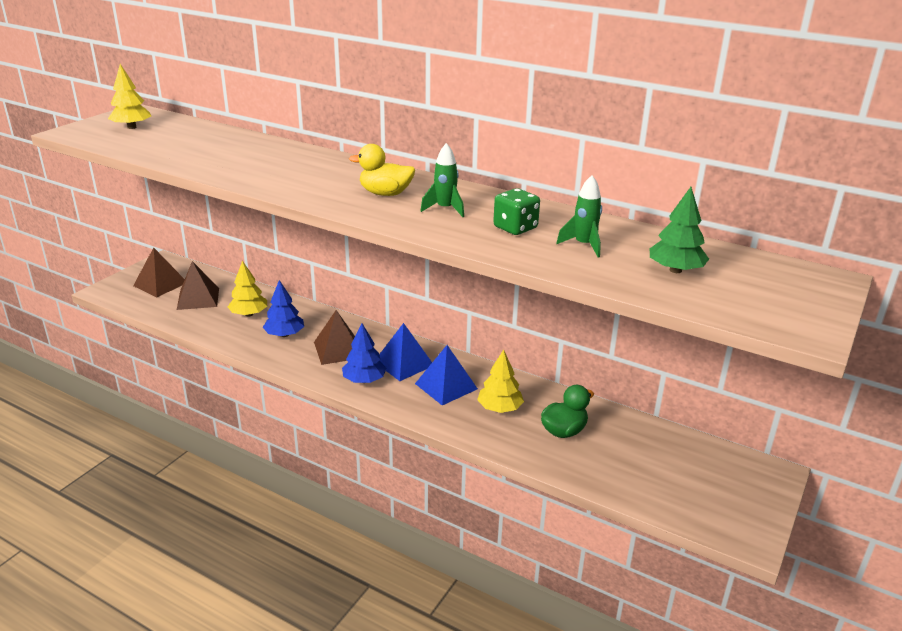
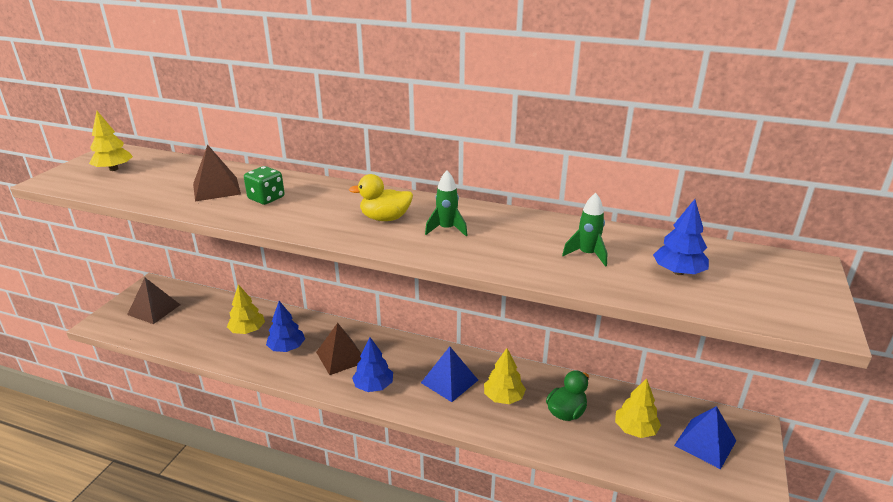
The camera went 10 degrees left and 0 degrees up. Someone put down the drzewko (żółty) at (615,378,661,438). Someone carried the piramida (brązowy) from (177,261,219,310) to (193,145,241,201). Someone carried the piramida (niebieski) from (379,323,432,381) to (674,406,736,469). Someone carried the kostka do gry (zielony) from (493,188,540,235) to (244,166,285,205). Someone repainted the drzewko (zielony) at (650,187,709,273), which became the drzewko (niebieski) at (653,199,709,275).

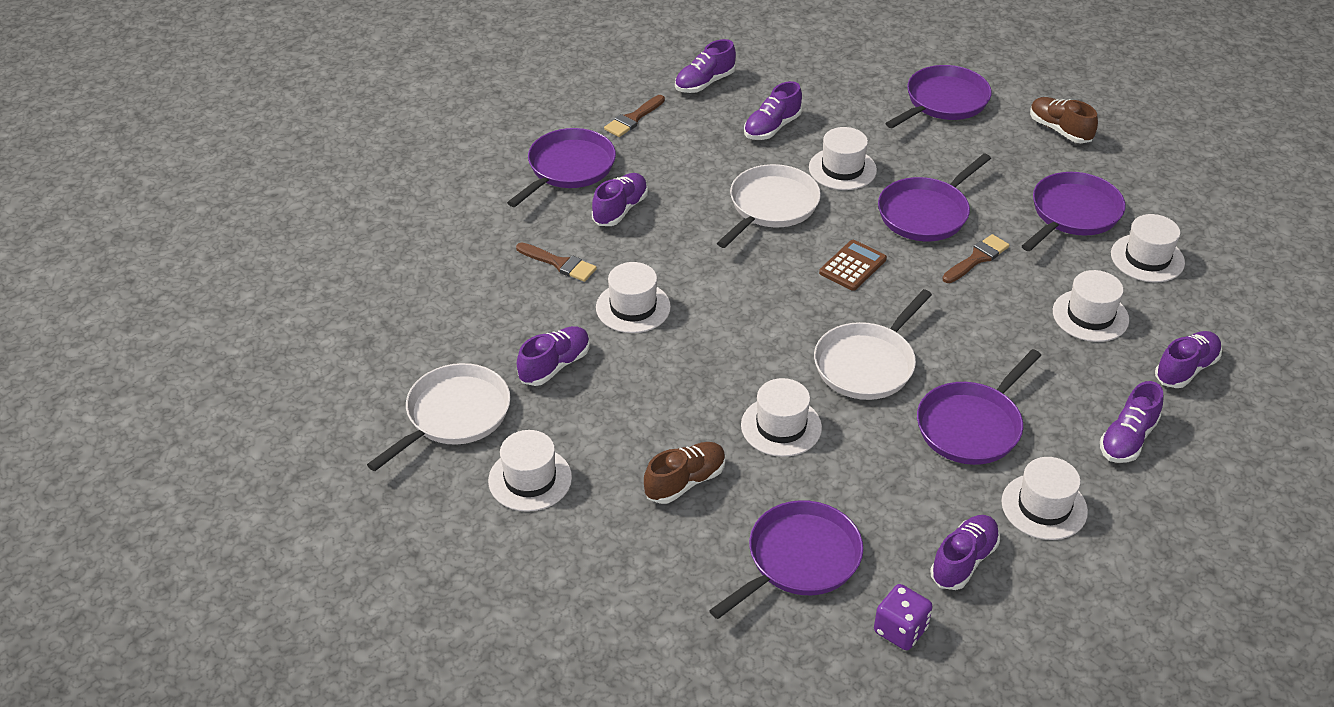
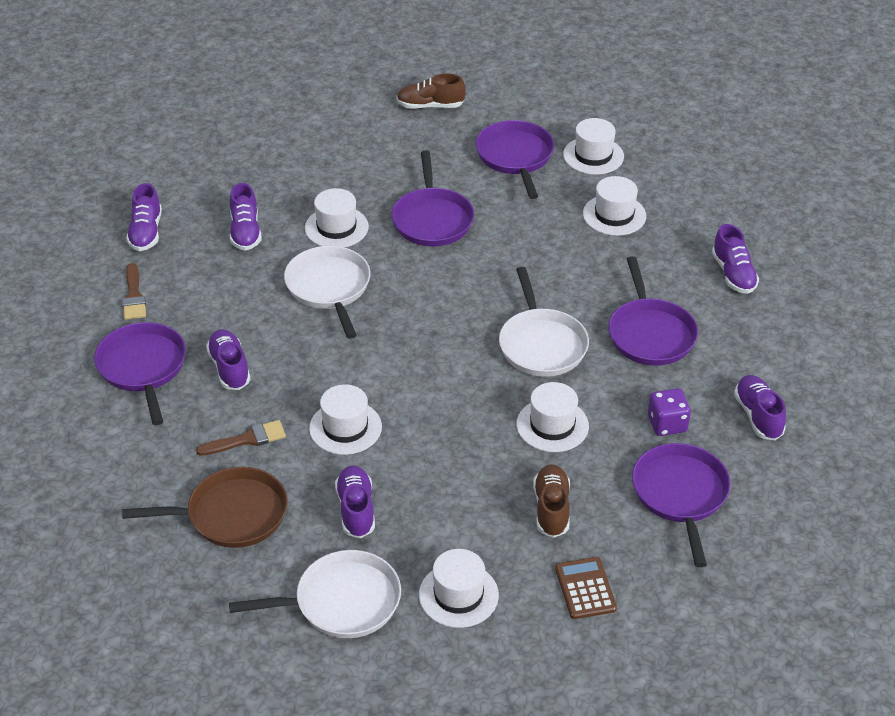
The camera went 50 degrees left and 0 degrees up. Someone took away the patelnia (fioletowy) at (885,65,992,128). Someone took away the pędzel (brązowy) at (942,234,1009,283). Someone took away the kapelusz (biały) at (1001,457,1088,540). Someone took away the but (fioletowy) at (1155,331,1222,388). Someone put down the patelnia (brązowy) at (122,467,288,548). Someone carried the kalkulator (brązowy) from (819,240,887,291) to (555,557,617,619). Someone carried the kostka do gry (fioletowy) from (874,584,933,650) to (648,388,691,436). Someone rotated the patelnia (biały) at (367,363,510,471) by 90 degrees clockwise.

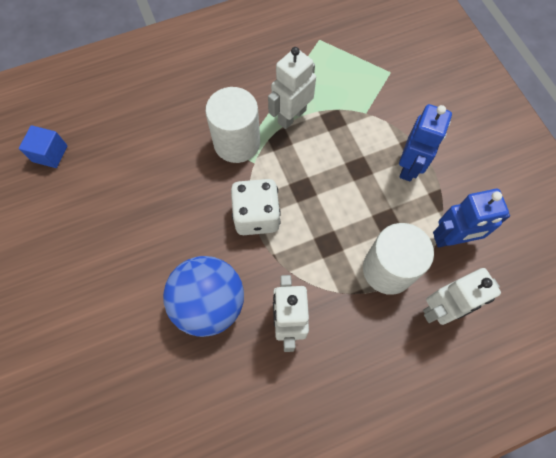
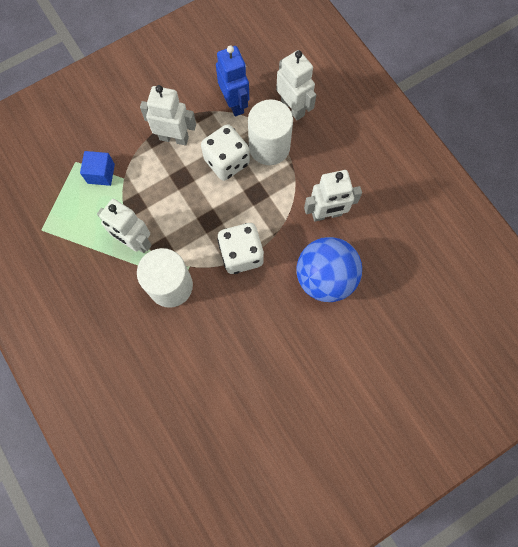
The camera went 100 degrees left and 5 degrees up. Someone put down the kostka do gry (biały) at (201,124,250,181). Someone carried the sześcian (niebieski) from (19,125,68,168) to (80,151,115,186). Someone repainted the robot (niebieski) at (399,104,452,182), which became the robot (biały) at (140,85,196,146).

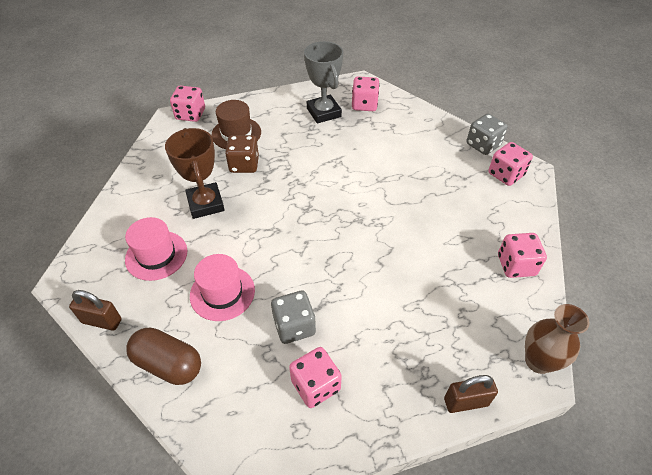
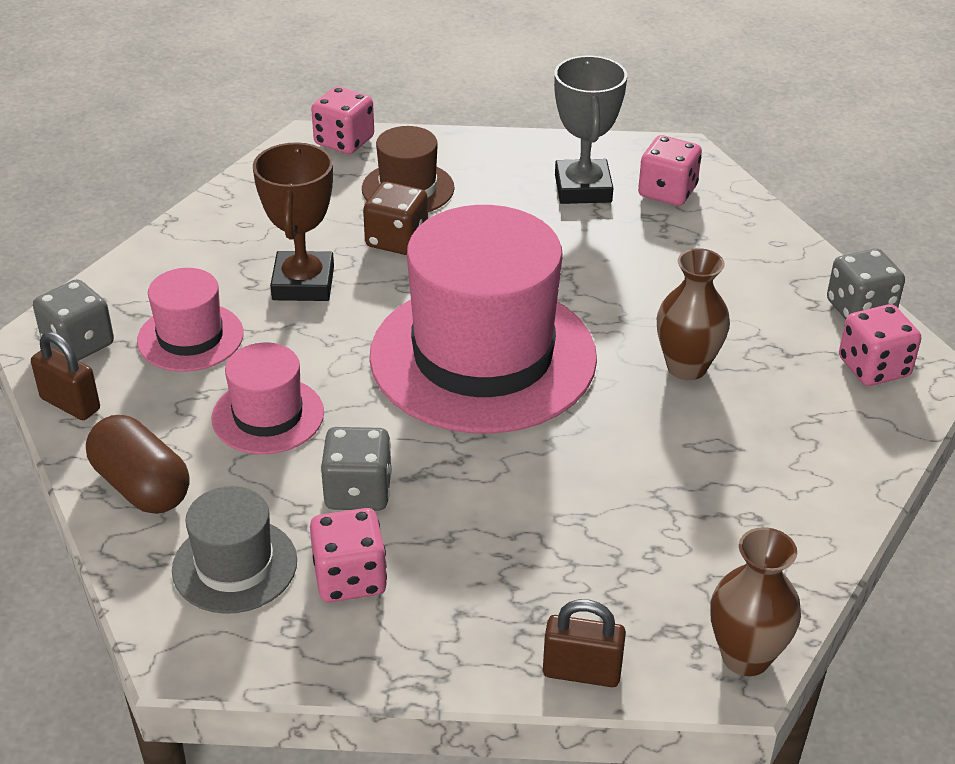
The camera went 20 degrees right and 10 degrees down. Someone took away the kostka do gry (różowy) at (498,233,547,278). Someone put down the kostka do gry (szary) at (33,279,114,361). Someone put down the kapelusz (szary) at (172,486,297,614). Someone put down the kapelusz (różowy) at (369,205,597,433). Someone put down the wazon (brązowy) at (657,248,730,380).

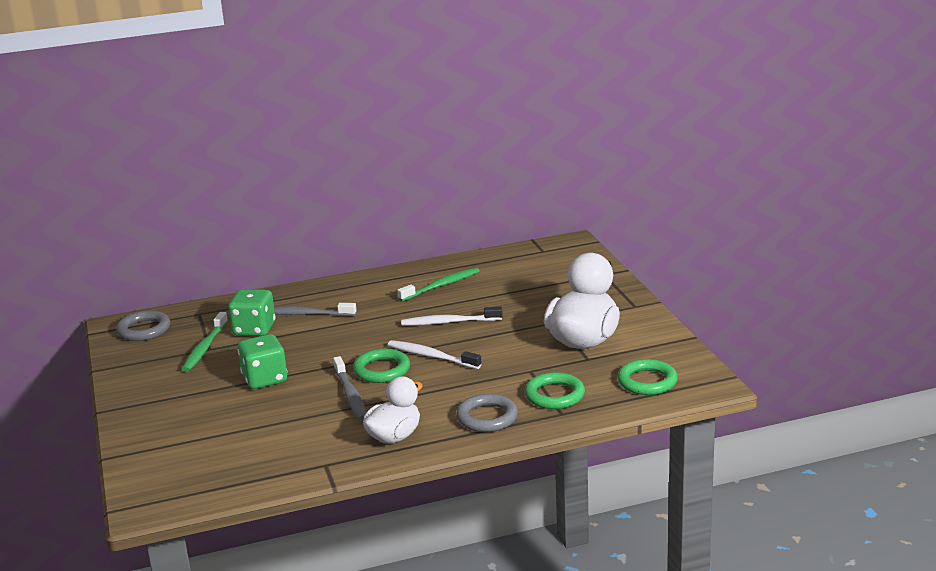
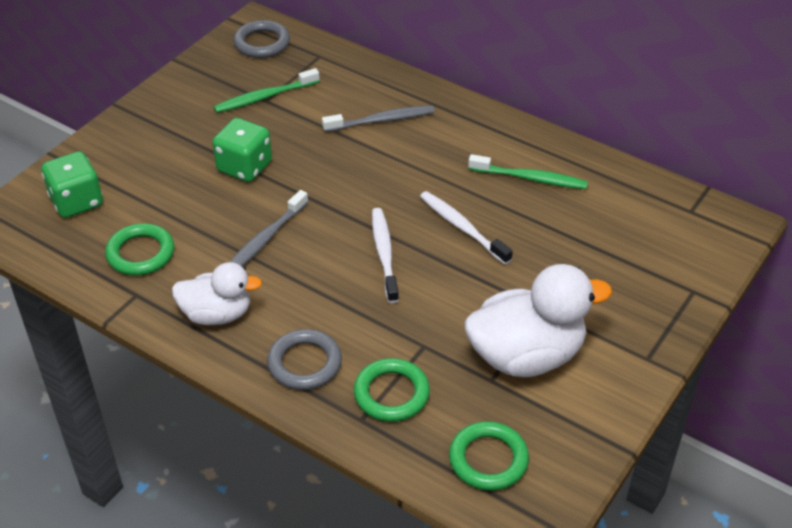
The camera went 50 degrees right and 20 degrees up. Someone carried the kostka do gry (zielony) from (228,289,275,336) to (41,151,103,218). Someone carried the pierścień (zielony) from (353,348,410,383) to (105,223,174,276). Someone rotated the szczoteczka do zębów (szary) at (274,303,357,316) by 105 degrees clockwise.

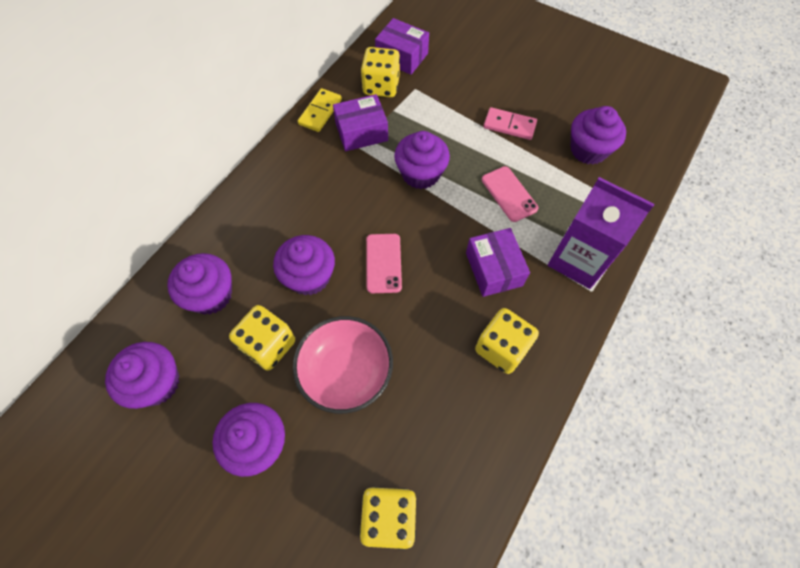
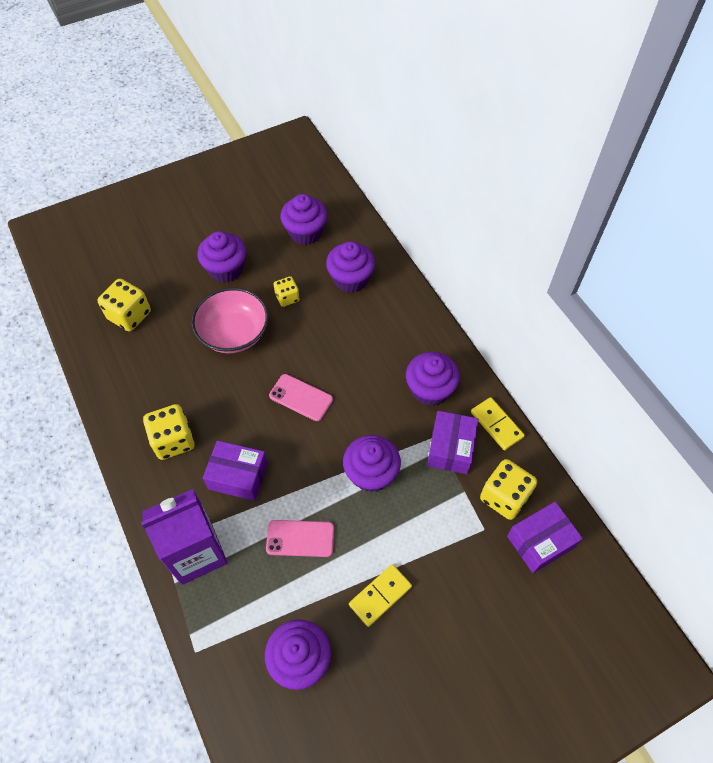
The camera went 120 degrees right and 5 degrees down. Someone carried the muffinka (fioletowy) from (273,235,335,295) to (406,352,460,406). Someone repainted the kostka domina (różowy) at (483,107,537,140), which became the kostka domina (żółty) at (349,564,412,627). Someone scaled the kostka do gry (żółty) at (229,305,295,371) by 0.60.

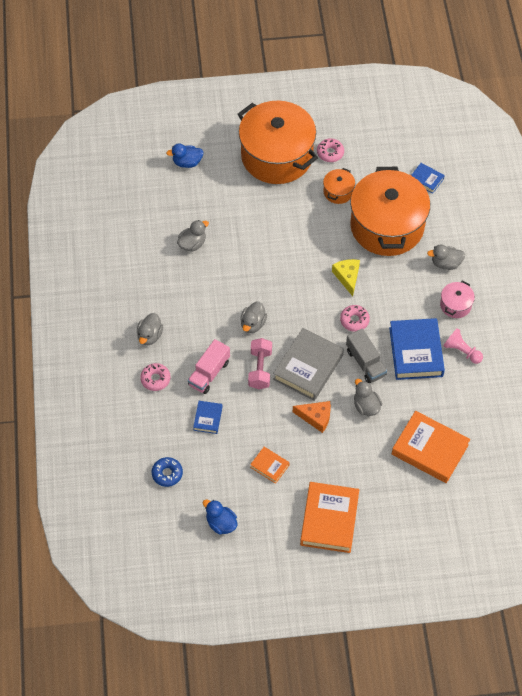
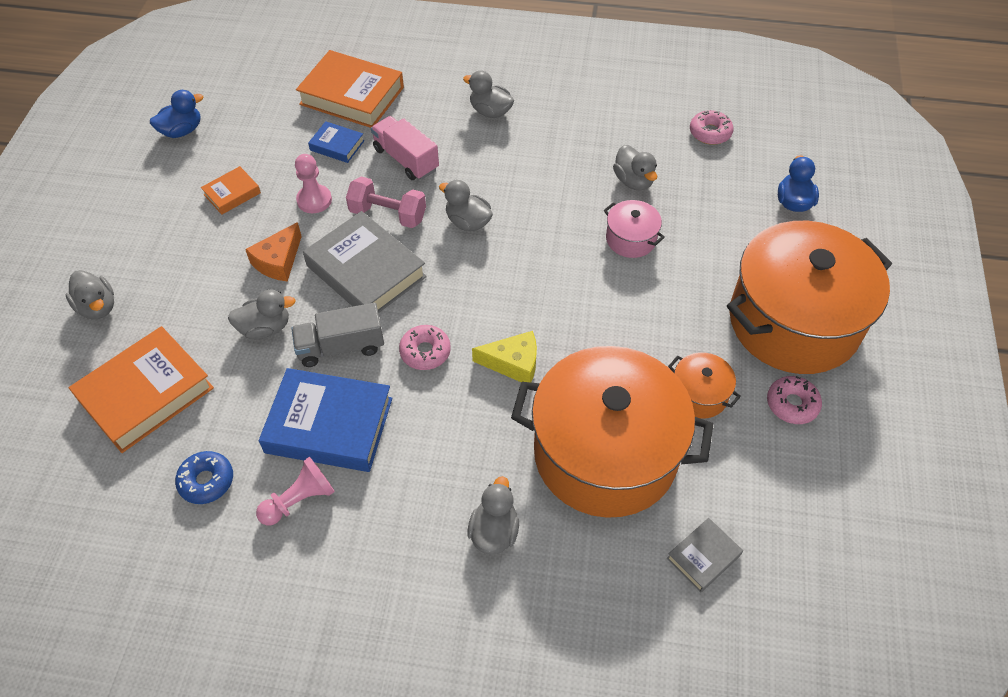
The camera went 105 degrees right and 5 degrees down. Someone put down the kaczka (szary) at (66,270,114,319). Someone put down the pionek (różowy) at (295,154,332,213). Someone carried the donut (różowy) from (140,363,171,391) to (690,110,733,145). Someone carried the donut (niebieski) from (152,457,183,487) to (175,451,233,504). Someone carried the książka (pomarańczowy) from (300,482,359,553) to (296,50,404,128). Someone carried the garnek (różowy) from (440,281,475,318) to (604,200,665,258). Someone repainted the książka (niebieski) at (411,163,445,194), which became the książka (szary) at (667,518,743,593).

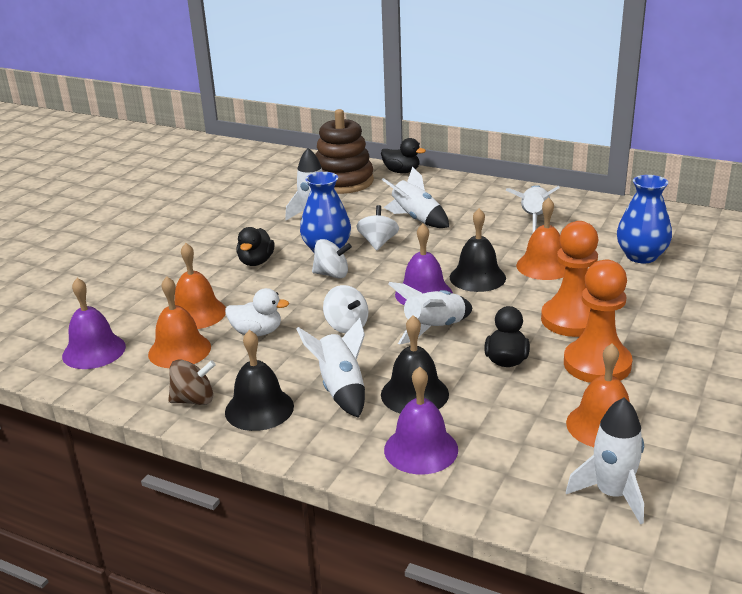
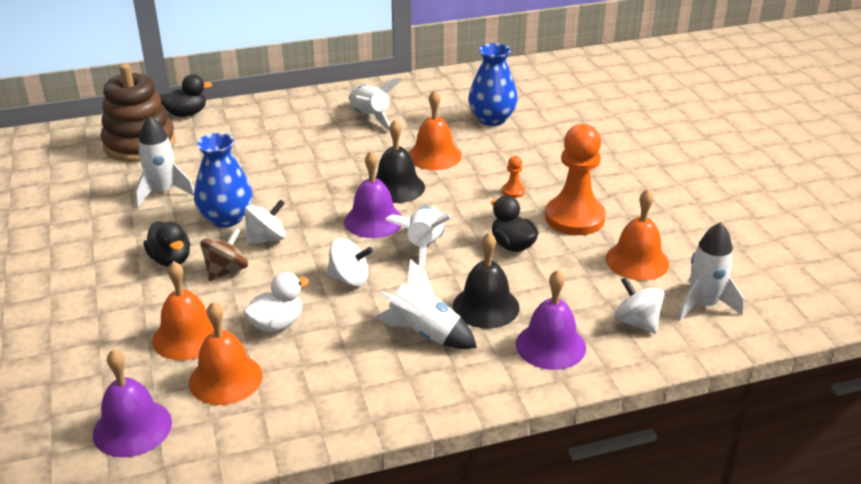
The camera went 45 degrees left and 5 degrees up. Someone took away the dzwonek (czarny) at (225,330,294,431). Someone took away the rakieta (biały) at (382,166,449,228). Someone carried the bączek (brązowy) from (168,360,216,405) to (200,227,248,281). Someone carried the bączek (biały) from (357,205,399,250) to (614,277,665,334). Someone scaled the pionek (pomarańczowy) at (541,221,598,337) by 0.40.

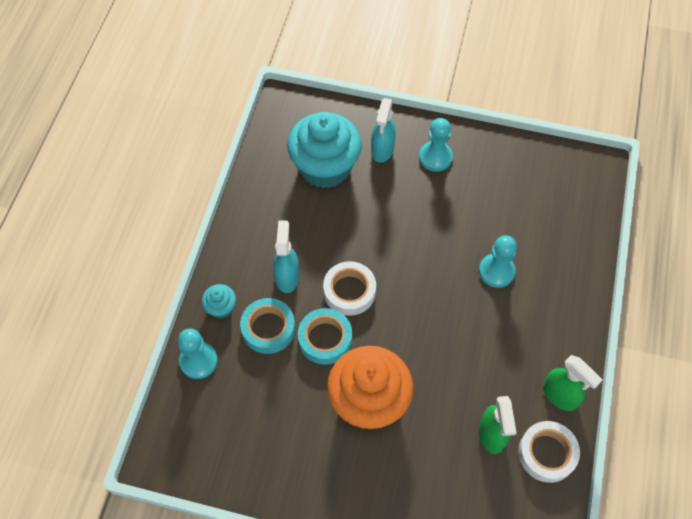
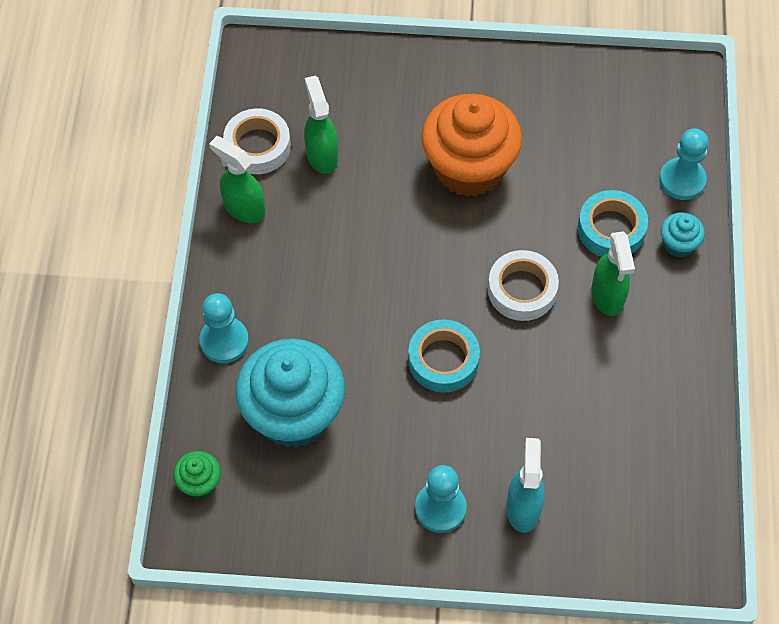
The camera went 170 degrees right and 0 degrees up. Someone put down the muffinka (zielony) at (173,451,221,498). Someone carried the muffinka (turkusowy) from (287,112,362,189) to (236,339,345,448). Someone carried the taśma klejąca (turkusowy) from (298,308,352,365) to (408,319,480,393). Someone carried the pionek (turkusowy) from (479,235,517,288) to (200,293,249,363). Someone repainted the spryskiwacz (turkusowy) at (273,220,300,293), which became the spryskiwacz (zielony) at (592,231,635,316).

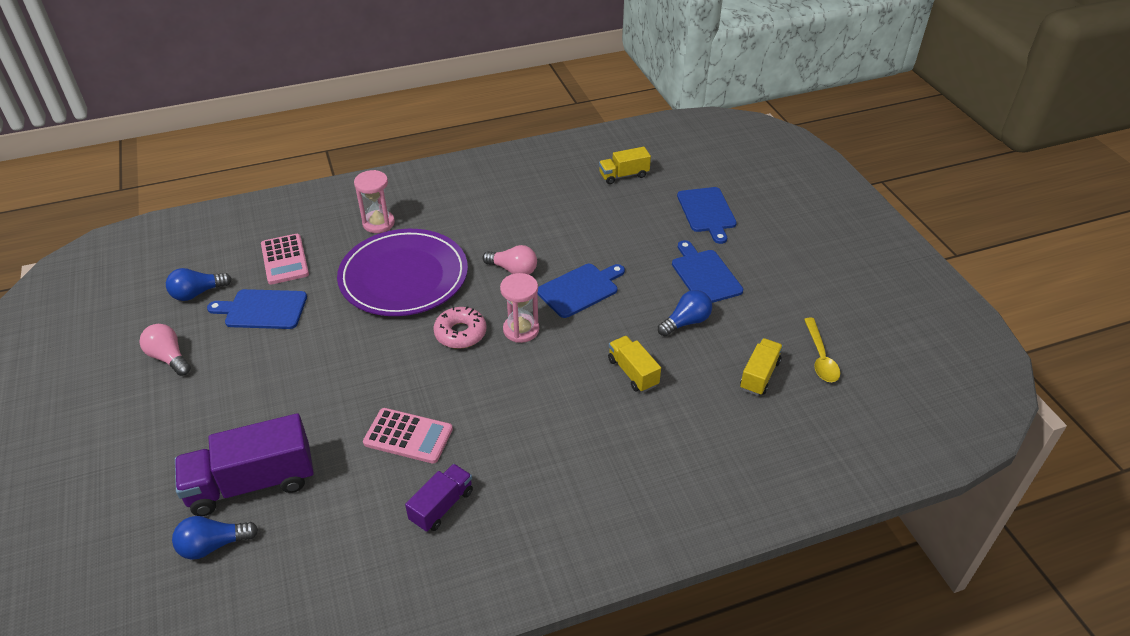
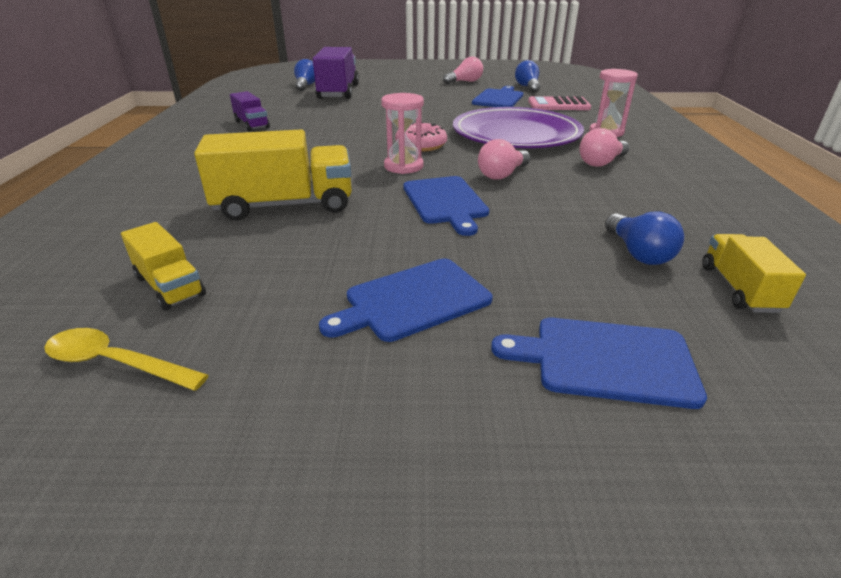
The camera went 110 degrees right and 10 degrees down. Someone took away the kalkulator (różowy) at (363,408,453,464). Someone put down the żarówka (różowy) at (579,128,630,167). Someone carried the żarówka (niebieski) from (658,290,712,336) to (605,212,684,265). Someone rotated the deska do krojenia (niebieski) at (672,240,743,303) by 150 degrees clockwise. Someone scaled the ciężarówka (żółty) at (608,336,661,392) by 1.81.

